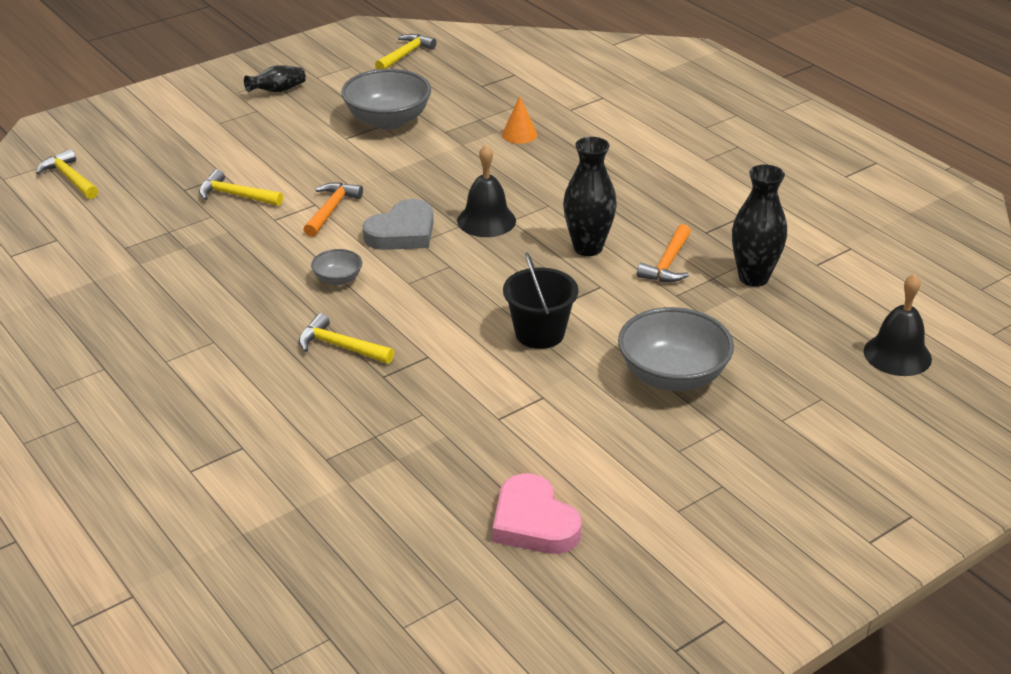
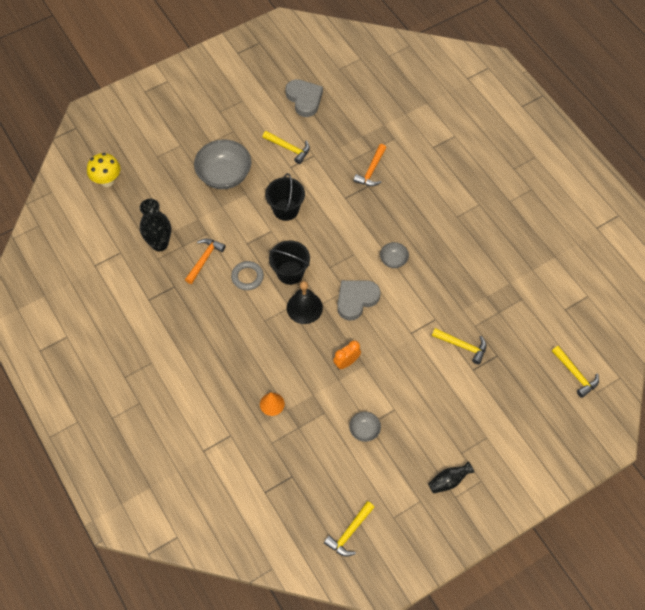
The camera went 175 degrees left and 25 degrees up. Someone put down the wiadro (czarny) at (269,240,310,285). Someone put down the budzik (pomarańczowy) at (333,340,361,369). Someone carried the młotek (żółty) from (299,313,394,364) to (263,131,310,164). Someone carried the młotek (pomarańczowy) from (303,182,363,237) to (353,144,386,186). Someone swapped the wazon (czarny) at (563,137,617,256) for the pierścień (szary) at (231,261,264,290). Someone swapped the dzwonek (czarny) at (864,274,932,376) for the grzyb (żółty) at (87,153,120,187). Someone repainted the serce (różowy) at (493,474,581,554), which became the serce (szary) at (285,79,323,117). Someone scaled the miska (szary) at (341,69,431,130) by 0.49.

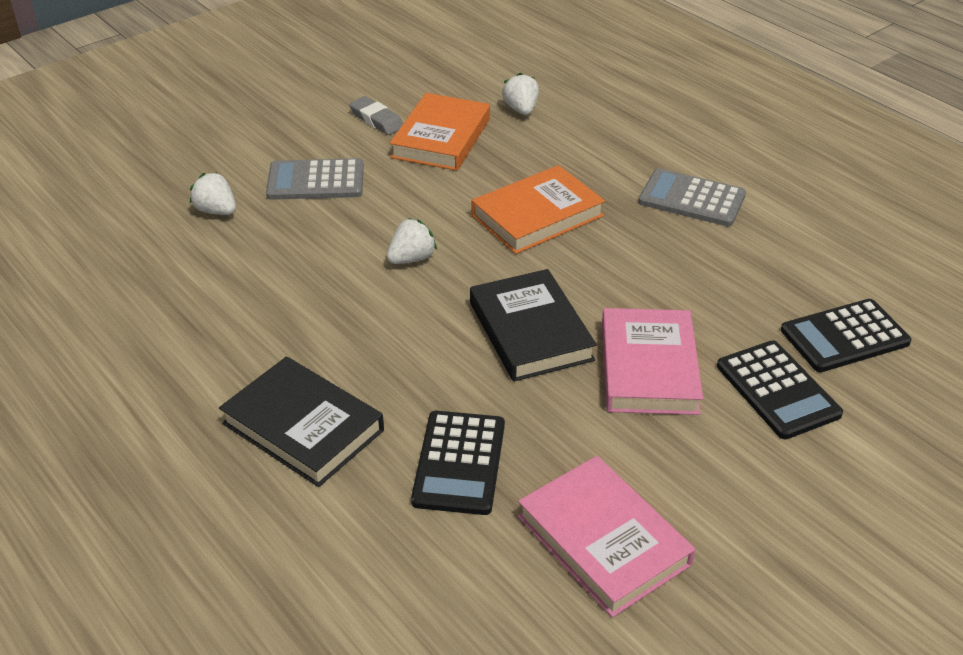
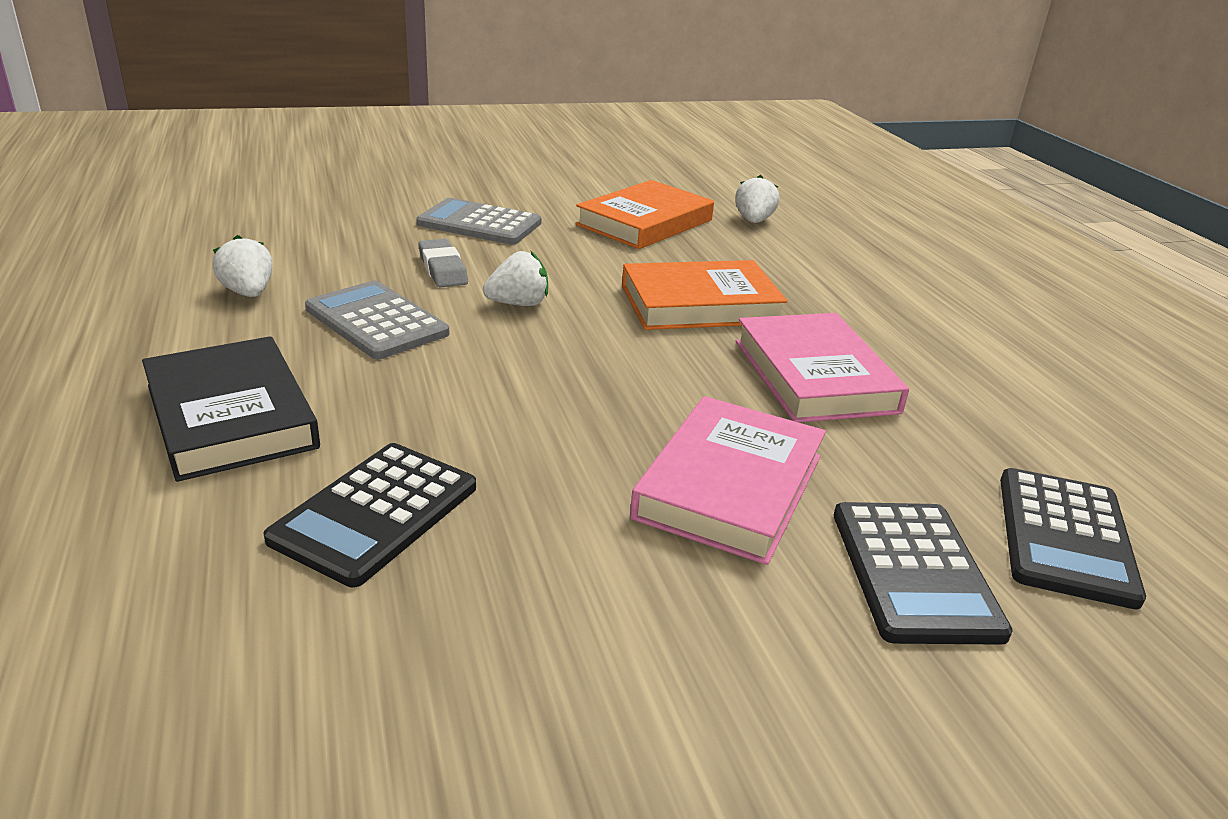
The camera went 20 degrees right and 10 degrees down. Someone took away the książka (czarny) at (470,269,597,382). Someone carried the truskawka (biały) from (190,172,236,215) to (212,235,273,297). Someone carried the gumka do mazania (szary) from (349,96,403,135) to (418,239,468,287). Someone carried the książka (różowy) from (518,456,695,617) to (736,313,909,423). Someone carried the kalkulator (szary) from (638,168,746,226) to (305,281,450,359). Someone rotated the kalkulator (czarny) at (781,299,911,372) by 75 degrees counterclockwise.

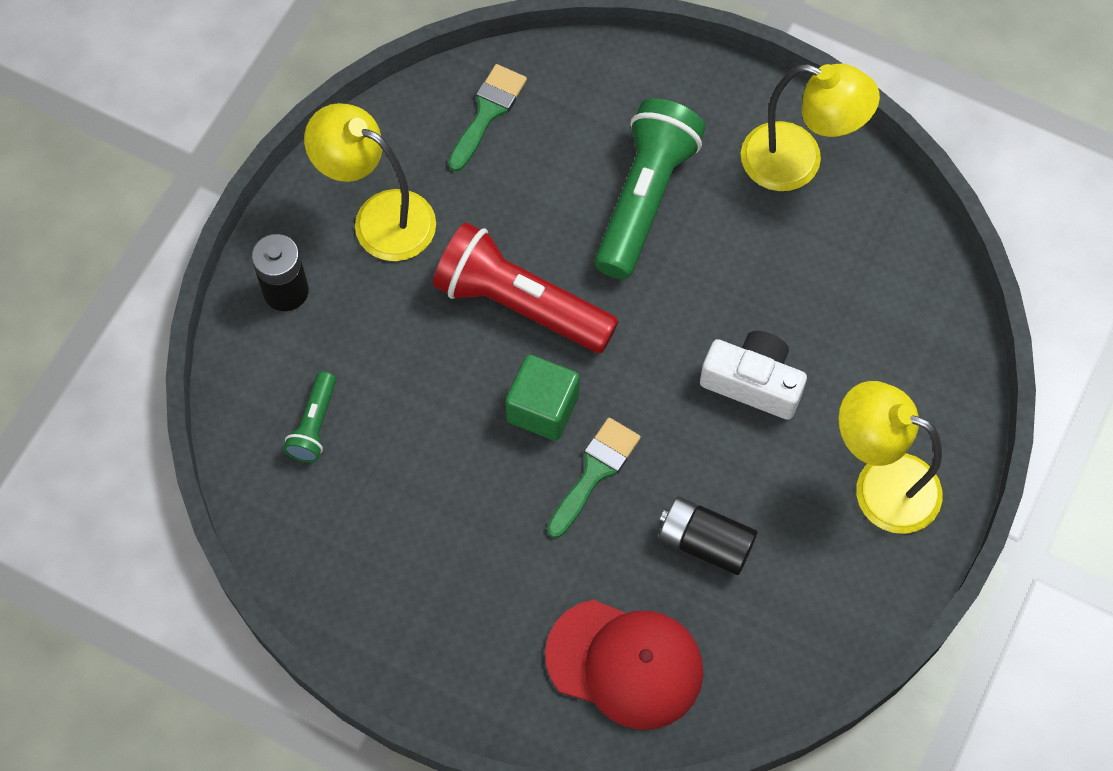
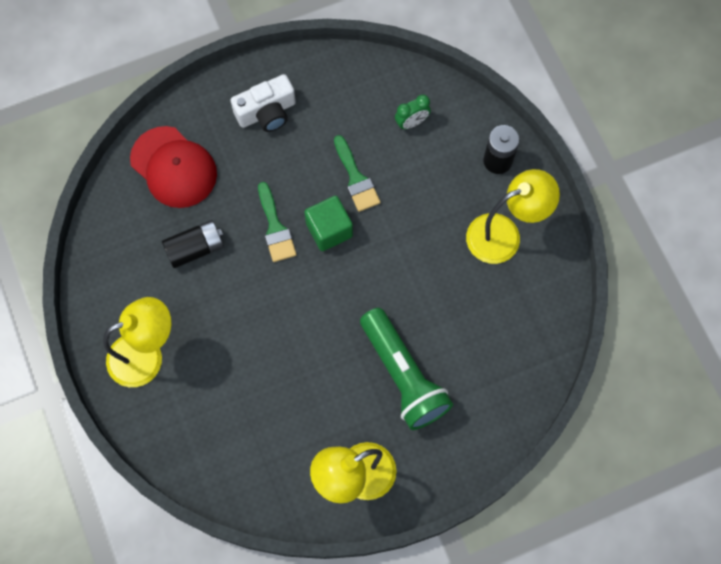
The camera went 130 degrees right and 5 degrees up. Someone took away the latarka (czerwony) at (433,222,618,353). Someone carried the pędzel (zielony) from (448,64,527,172) to (334,135,381,212). Someone carried the aparat fotograficzny (biały) from (700,331,807,420) to (231,74,296,132). Someone swapped the latarka (zielony) at (283,371,336,463) for the budzik (zielony) at (395,95,431,129). Someone rotated the czapka (czerwony) at (545,600,704,730) by 105 degrees counterclockwise.

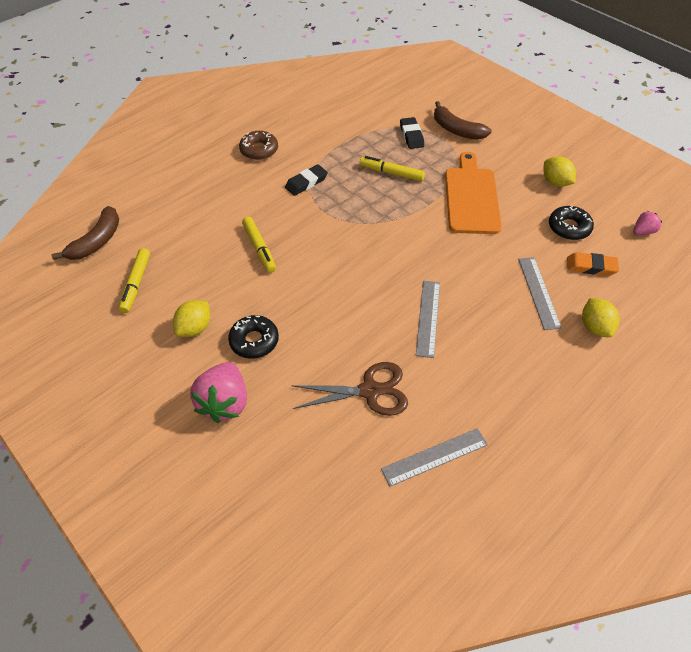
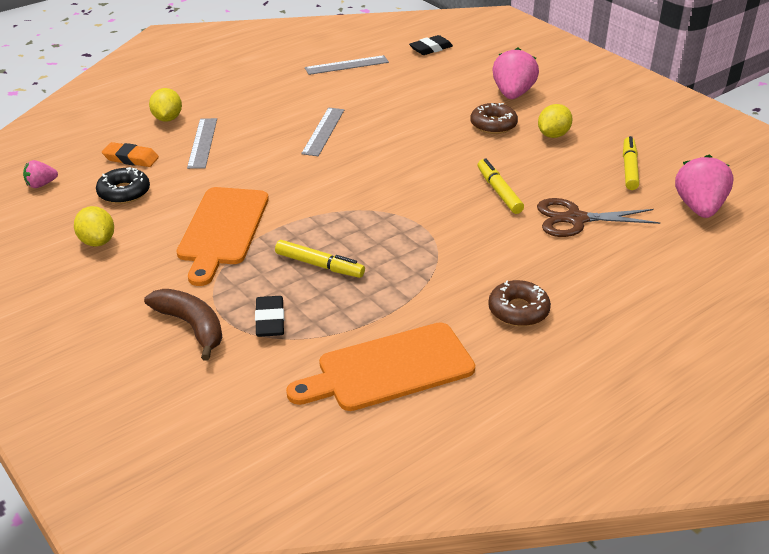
The camera went 175 degrees left and 15 degrees down. Someone put down the deska do krojenia (pomarańczowy) at (286,322,475,411). Someone carried the gumka do mazania (czarny) from (285,164,328,196) to (409,35,453,55). Someone carried the nożyczki (brązowy) from (291,362,408,416) to (537,198,660,237). Someone swapped the banan (brązowy) at (51,206,119,260) for the truskawka (różowy) at (675,154,734,218). Someone repainted the donut (czarny) at (228,315,279,359), which became the donut (brązowy) at (470,103,518,134).

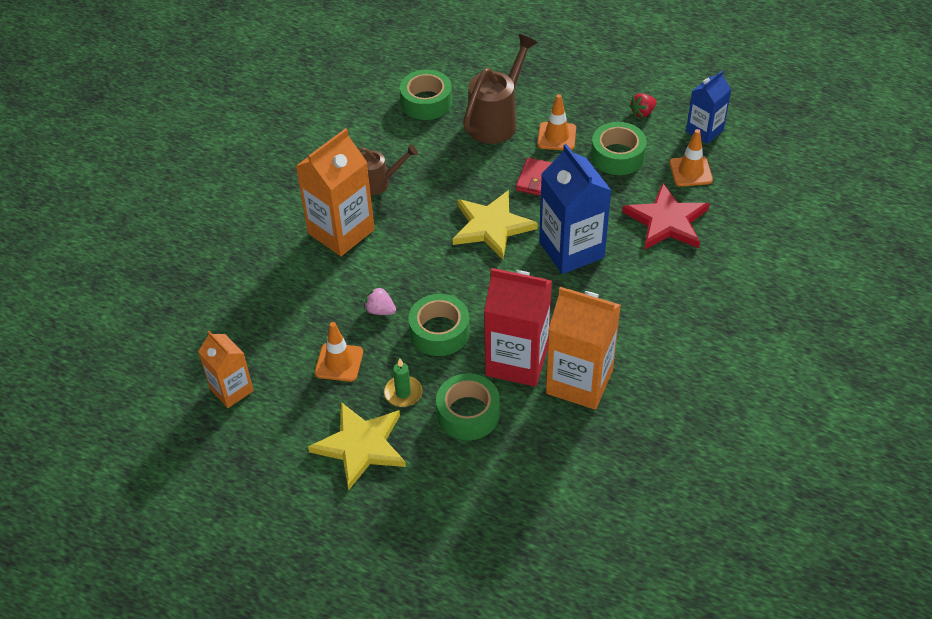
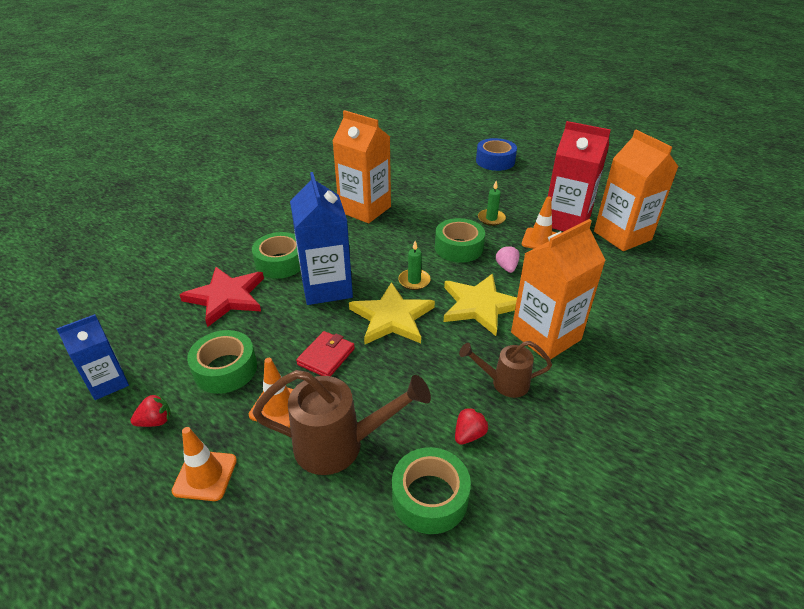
The camera went 170 degrees left and 10 degrees down. Someone put down the świeca (zielony) at (398,241,431,290). Someone put down the truskawka (czerwony) at (455,407,489,445). Someone put down the taśma klejąca (niebieski) at (476,138,517,171). Someone carried the gwiazda (żółty) from (308,402,406,490) to (444,274,517,336). Someone carried the taśma klejąca (zielony) from (436,373,500,440) to (252,232,301,279). Someone carried the karton mleka (czerwony) from (484,268,552,387) to (548,121,611,231). Someone carried the pachołek (pomarańczowy) from (670,129,713,187) to (172,427,237,501). Someone rotated the truskawka (różowy) at (364,287,396,315) by 135 degrees counterclockwise. Someone rotated the konewka (brązowy) at (463,34,538,144) by 135 degrees counterclockwise. Someone scaled the karton mleka (pomarańczowy) at (198,331,254,408) by 1.66.

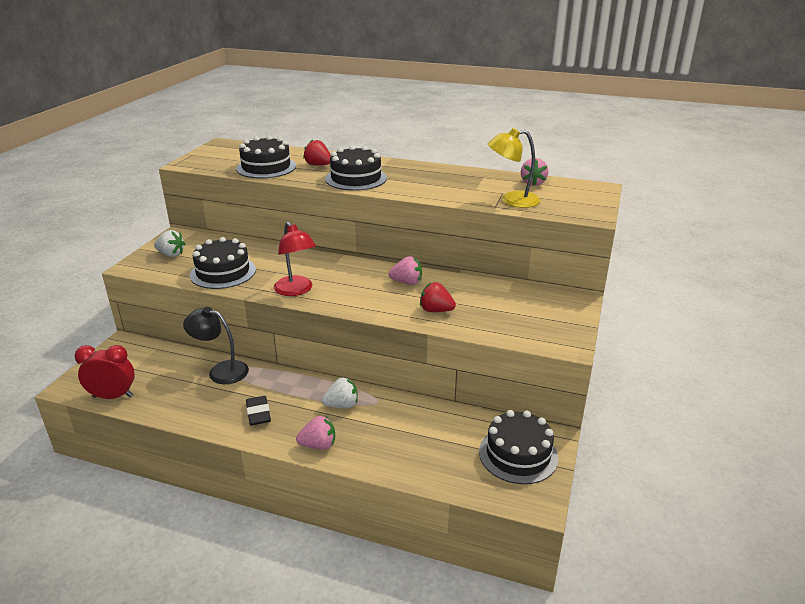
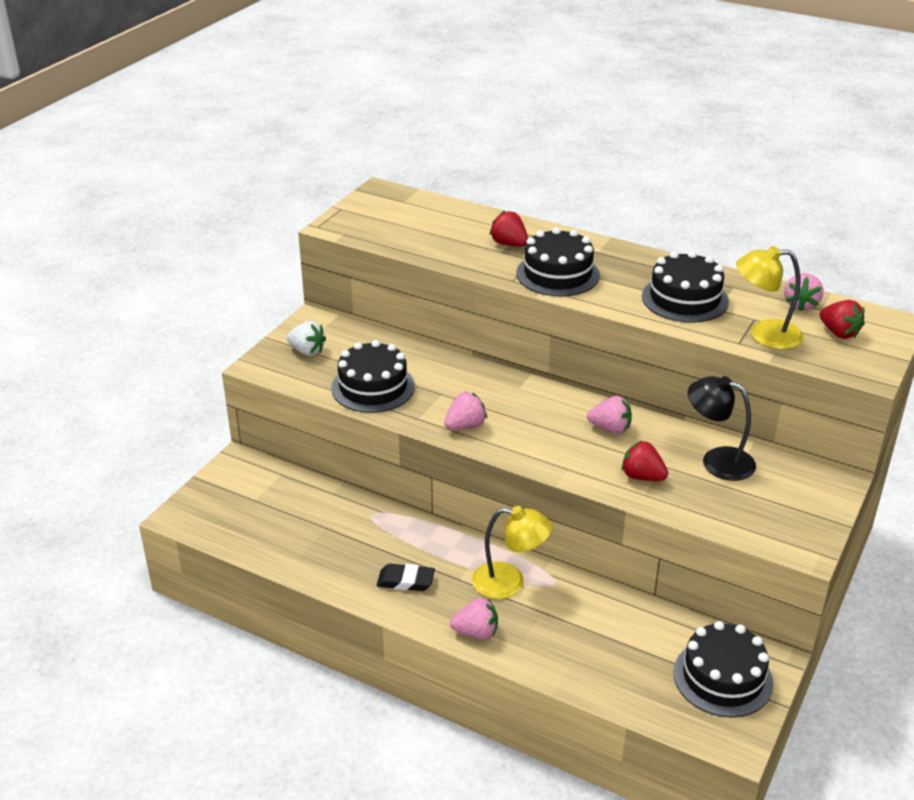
The camera went 10 degrees right and 5 degrees up. Someone took away the budzik (czerwony) at (74,345,135,399). Someone put down the truskawka (czerwony) at (820,300,865,339). Someone carried the lampka (czarny) from (183,307,249,384) to (688,376,756,481). Someone carried the tort (czarny) from (236,135,296,179) to (642,251,729,323). Someone swapped the lampka (czerwony) at (274,222,316,296) for the truskawka (różowy) at (444,392,487,430). Someone swapped the truskawka (biały) at (321,378,358,408) for the lampka (żółty) at (472,506,552,599). Someone rotated the gumka do mazania (czarny) at (246,396,271,426) by 75 degrees counterclockwise.

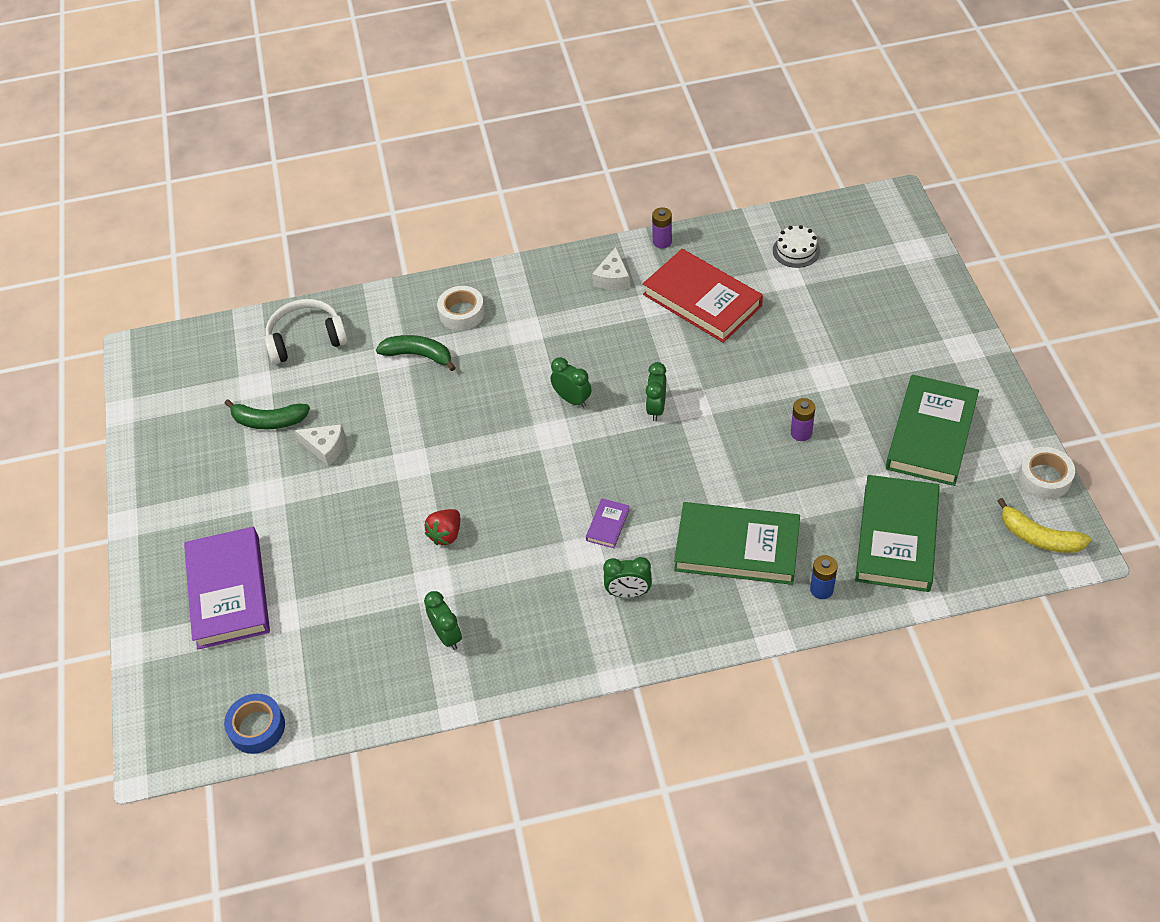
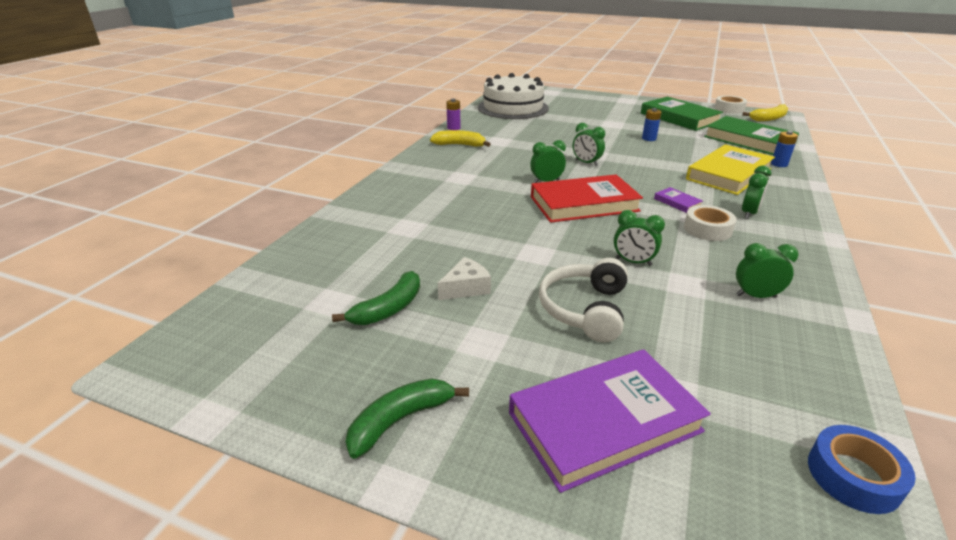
The camera went 60 degrees left and 20 degrees down. Someone carried the słuchawki (biały) from (264,299,348,364) to (539,258,628,342). Someone carried the banan (zielony) from (376,335,456,371) to (346,378,469,459). Someone carried the taśma klejąca (biały) from (437,286,485,331) to (684,205,737,241). Someone carried the książka (czerwony) from (643,249,763,343) to (531,175,643,223). Someone swapped the truskawka (czerwony) at (425,509,460,545) for the budzik (zielony) at (614,210,665,266). Someone swapped the ser (biały) at (592,247,630,290) for the banan (żółty) at (430,130,491,147). Someone repainted the książka (zielony) at (674,502,800,585), which became the książka (żółty) at (686,144,775,195). Someone repainted the bateria (fioletowy) at (791,398,815,441), which became the bateria (niebieski) at (642,108,662,141). Someone rotated the książka (fioletowy) at (184,527,270,649) by 45 degrees counterclockwise. Someone scaled the tort (biały) at (773,225,820,268) by 2.41.

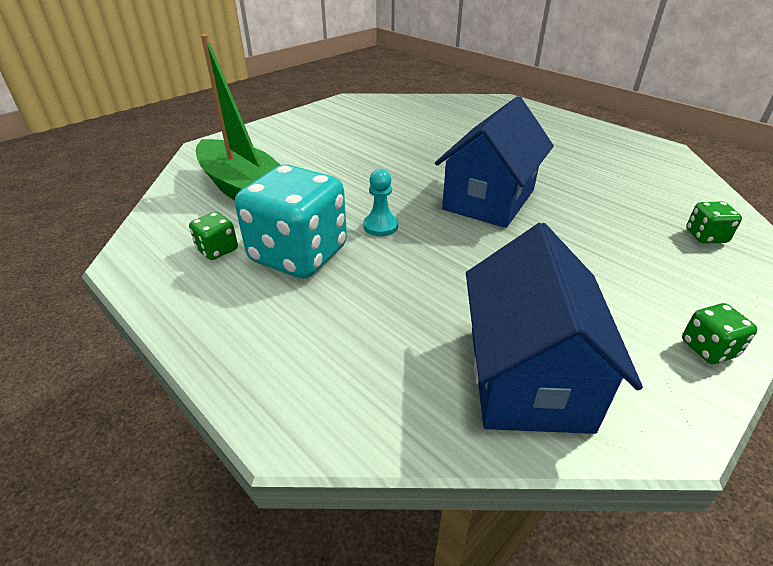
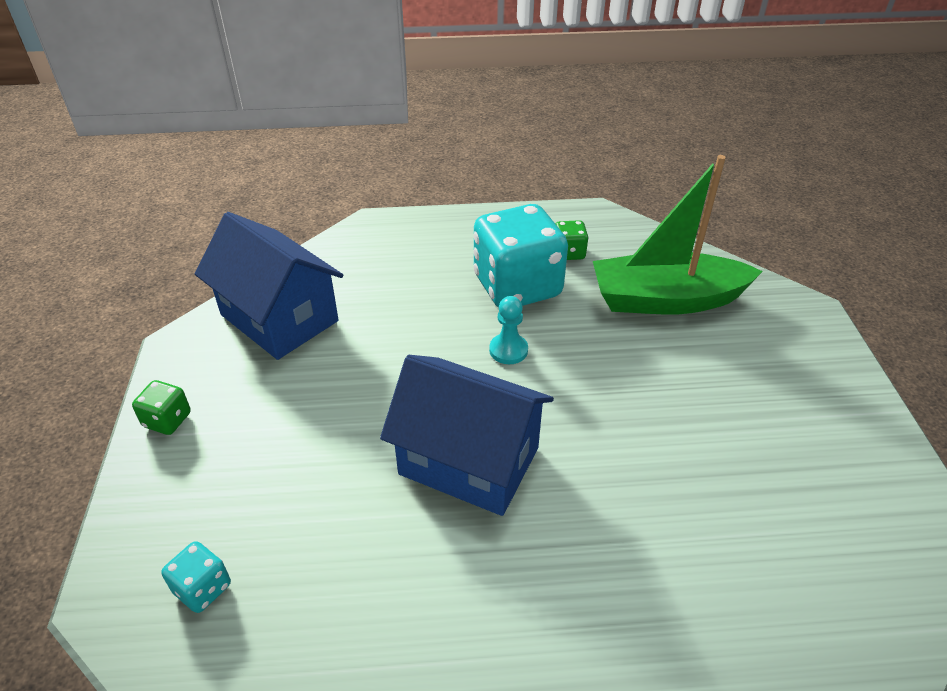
The camera went 130 degrees right and 5 degrees up. Someone repainted the kostka do gry (zielony) at (686,201,742,244), which became the kostka do gry (turkusowy) at (161,541,231,613). Someone rotated the domek (niebieski) at (435,96,554,228) by 45 degrees counterclockwise.

